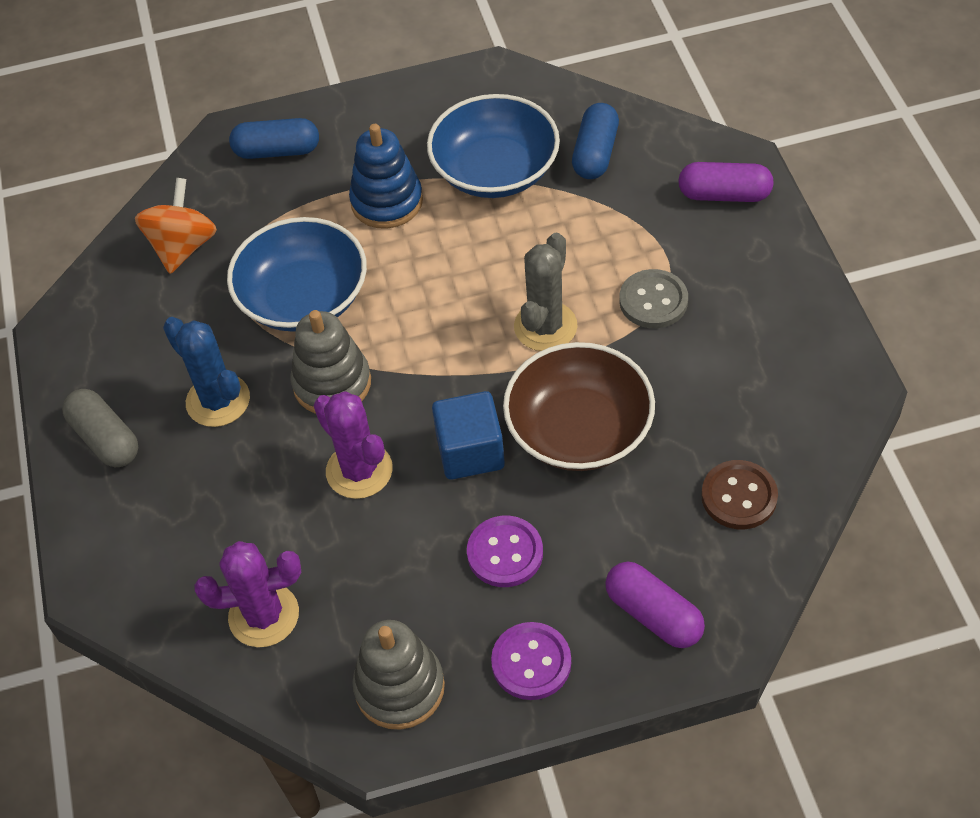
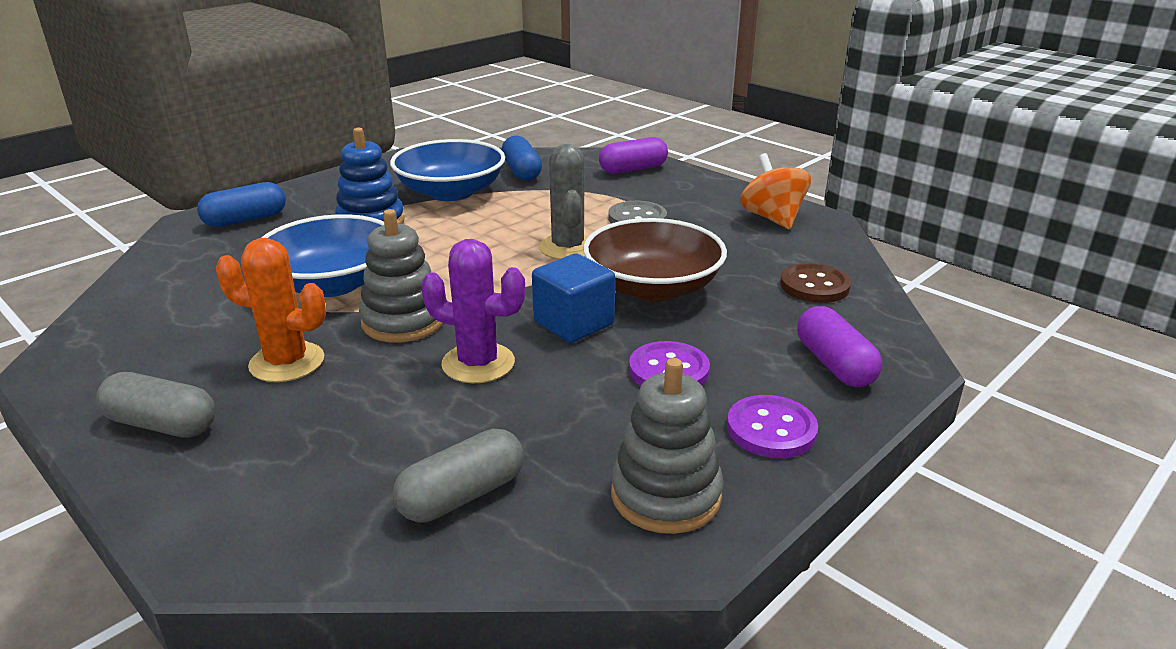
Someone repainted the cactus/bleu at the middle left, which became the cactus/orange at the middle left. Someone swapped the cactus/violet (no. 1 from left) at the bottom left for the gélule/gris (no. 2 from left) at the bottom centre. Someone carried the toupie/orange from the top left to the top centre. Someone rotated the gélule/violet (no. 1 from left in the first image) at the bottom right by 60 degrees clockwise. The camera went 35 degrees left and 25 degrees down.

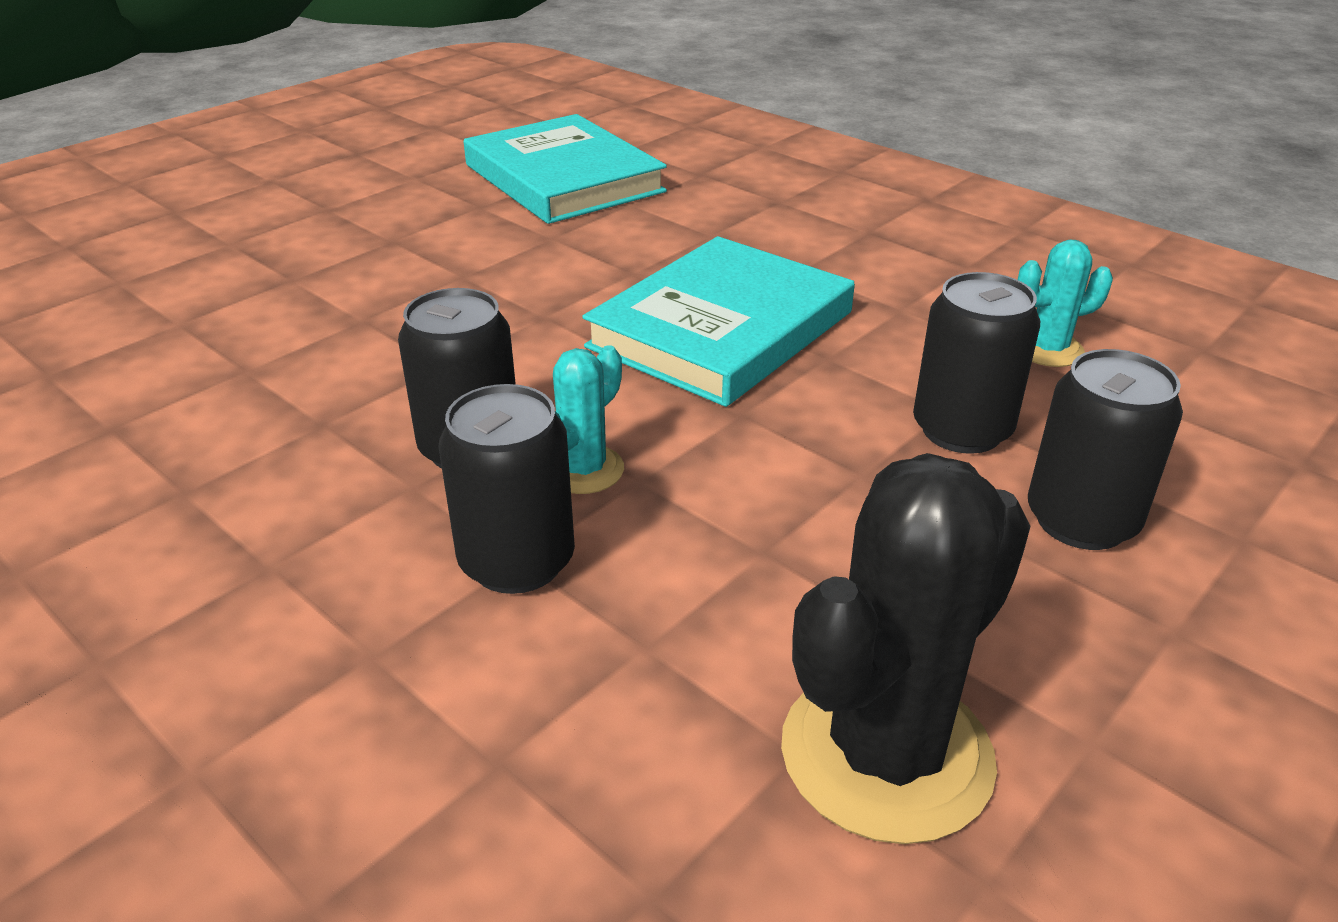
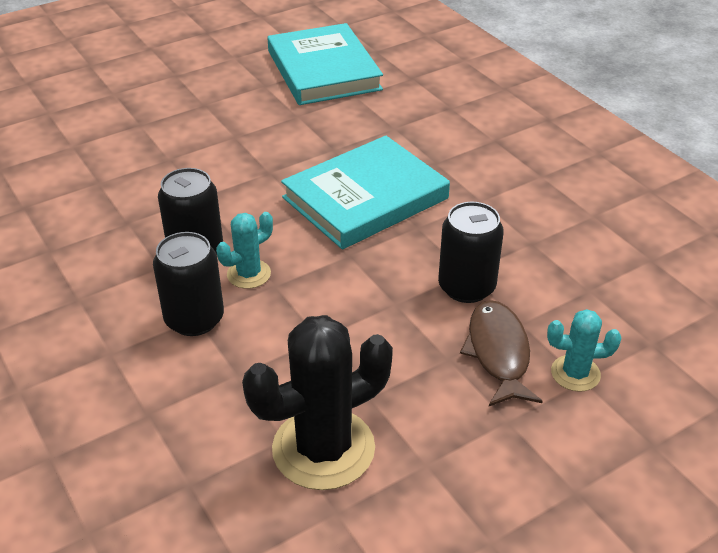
Someone swapped the canette/noir (no. 4 from left) at the middle right for the poisson/marron at the middle right. Someone carried the cactus/turquoise (no. 2 from left) from the top right to the middle right. The camera went 15 degrees right and 5 degrees up.

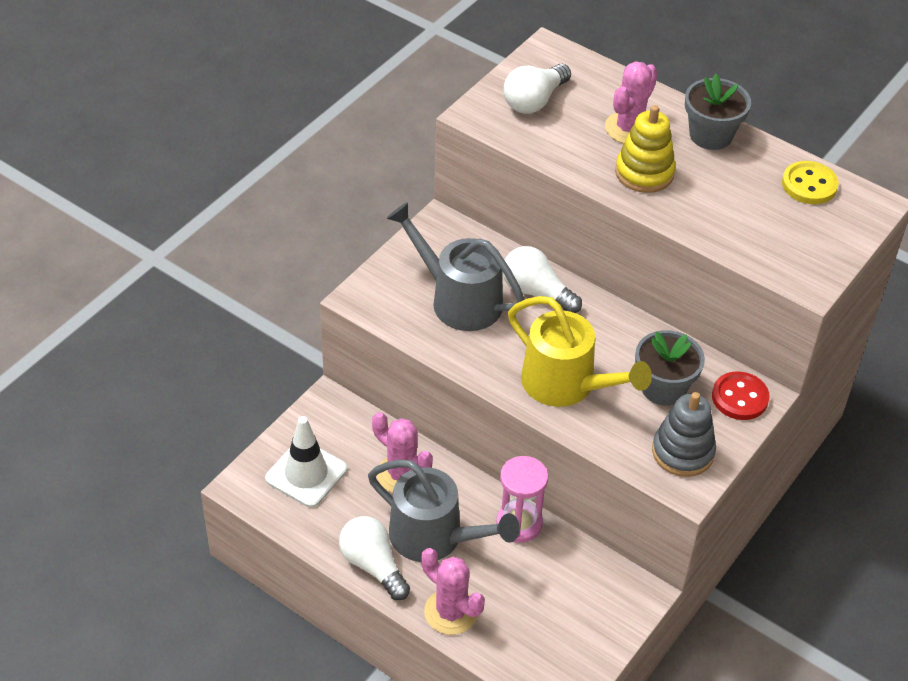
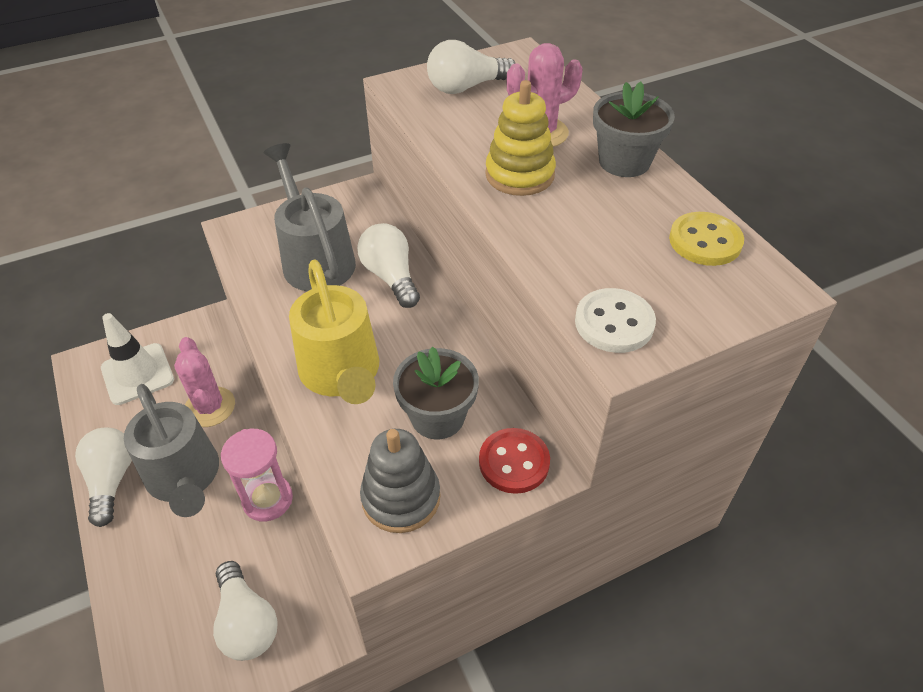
Someone put down the ampoule/blanc (no. 2 from left) at the bottom left. Someone put down the bouton/blanc at the centre. Someone took away the cactus/rose (no. 2 from left) at the bottom centre. The camera went 30 degrees right and 0 degrees up.

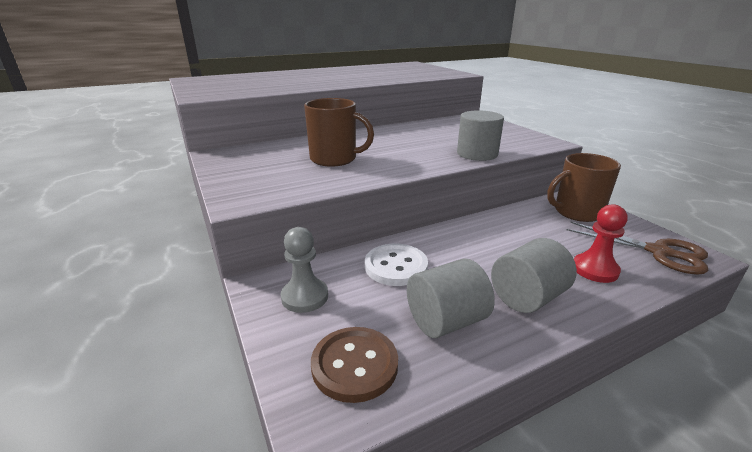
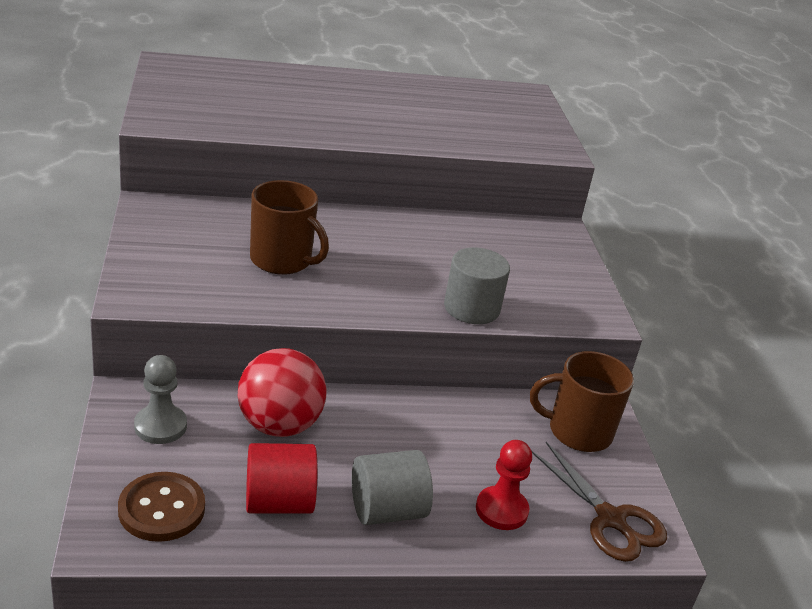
Someone swapped the bouton/blanc at the centre for the balle/rouge at the centre. Someone repainted the cylindre/gris (no. 1 from left) at the centre, which became the cylindre/rouge at the bottom centre. The camera went 15 degrees right and 5 degrees up.

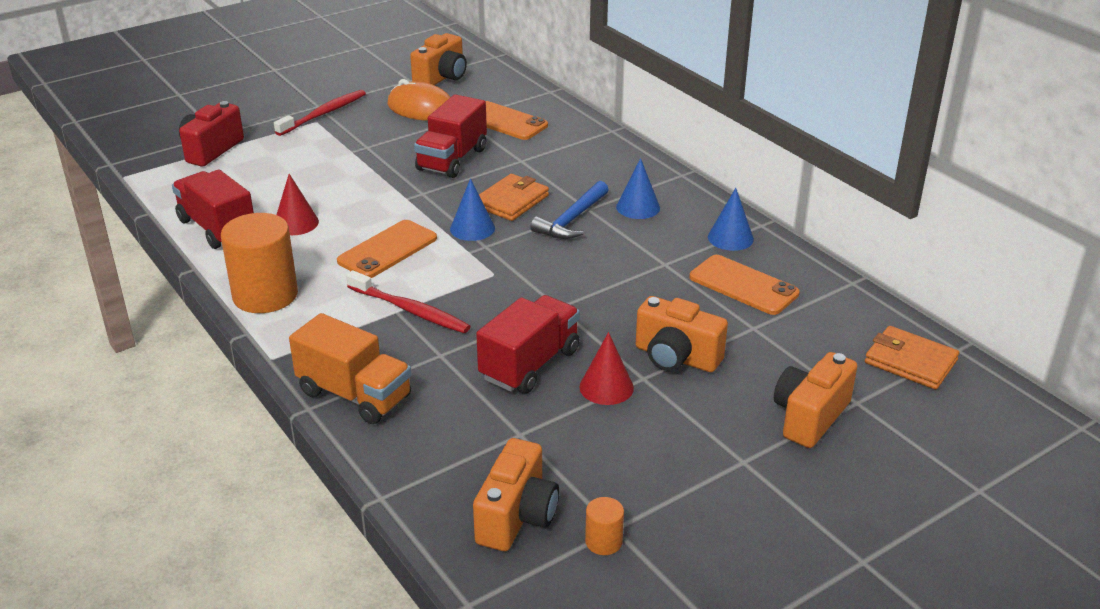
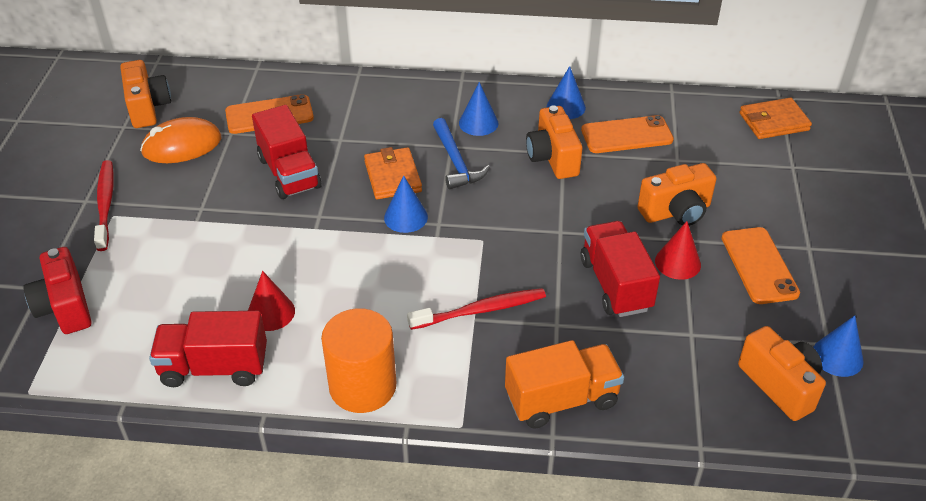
Someone carried the appareil photo/orange (no. 4 from left in the first image) from the middle right to the top centre. Someone carried the téléphone/orange (no. 1 from left in the first image) from the centre to the middle right. Someone swapped the cylindre/orange (no. 2 from left) at the bottom centre for the cône/bleu (no. 4 from left) at the bottom right. The camera went 50 degrees left and 10 degrees up.

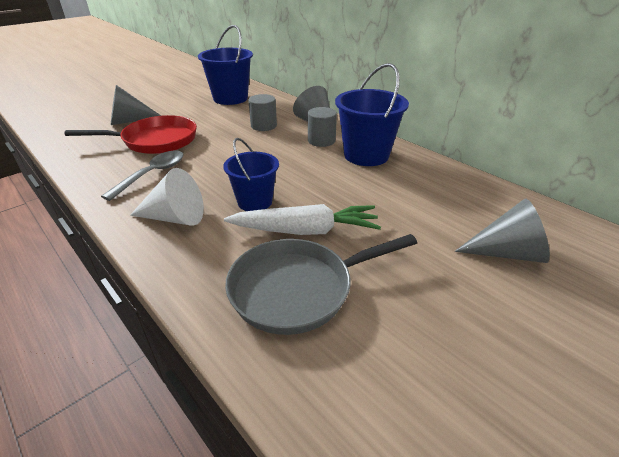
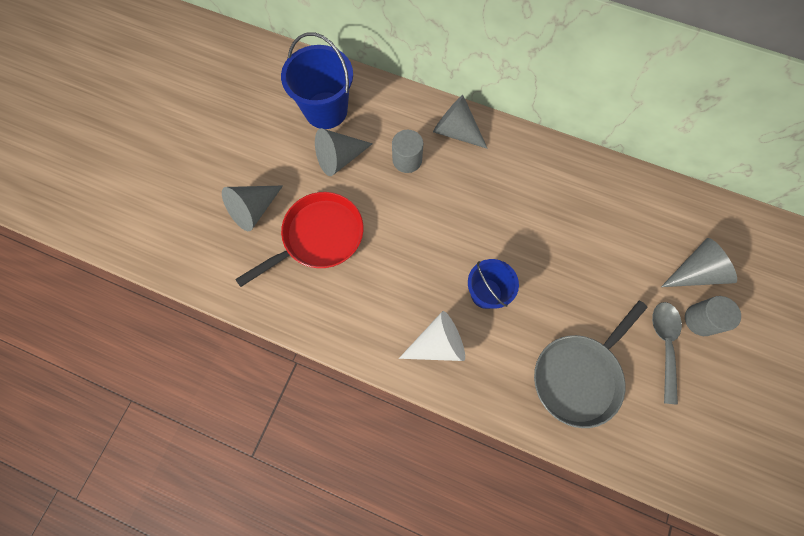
Someone put down the cône/gris (no. 2 from left) at the top centre. Someone carried the cuillère/gris from the middle left to the middle right. Someone carried the cylindre/gris (no. 2 from left) from the top centre to the middle right. Someone took away the carotte/blanc at the centre. Someone took away the seau/bleu (no. 3 from left) at the top centre. The camera went 25 degrees left and 35 degrees up.

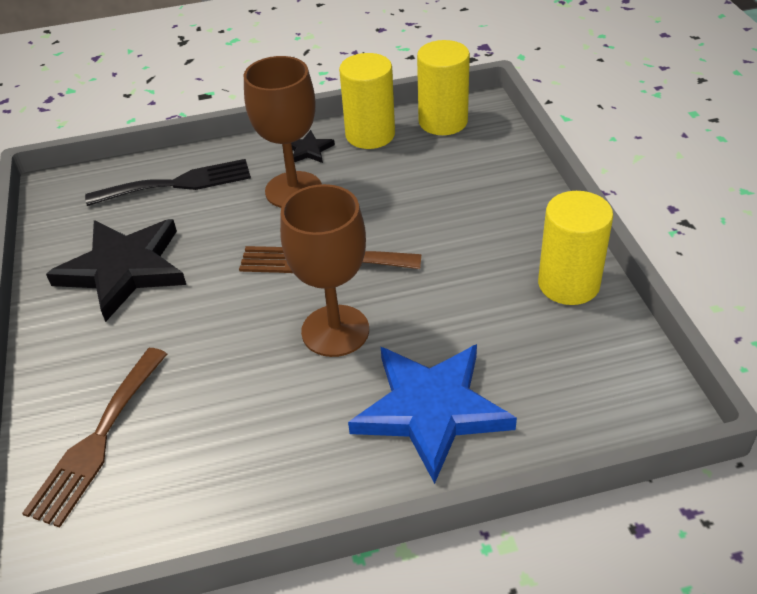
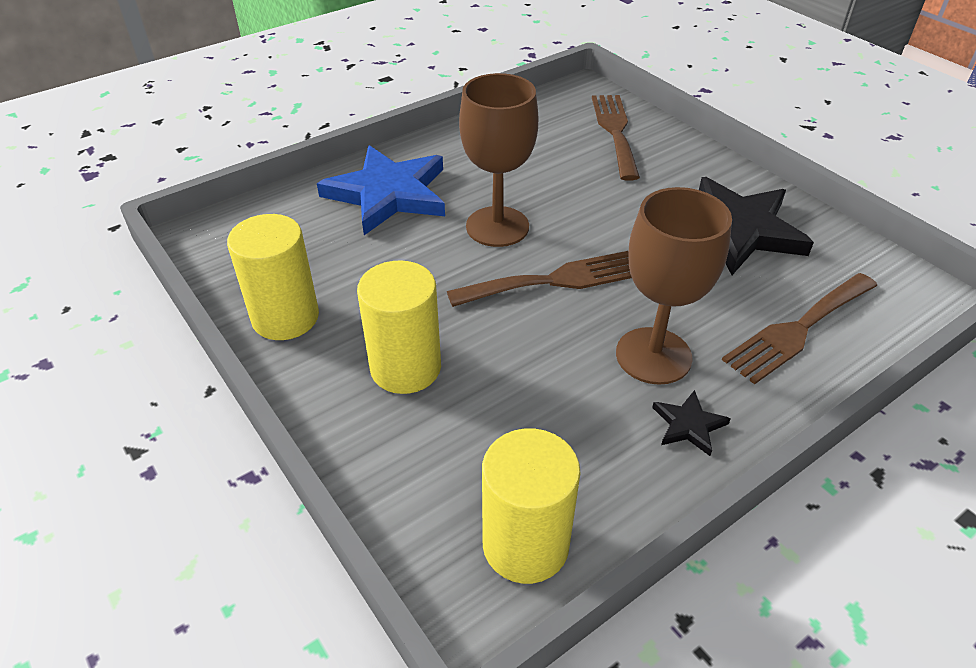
Someone carried the cylindre/jaune (no. 1 from left in the first image) from the top centre to the centre. Someone repainted the fourchette/noir at the top left, which became the fourchette/marron (no. 3 from left) at the middle right. The camera went 155 degrees right and 0 degrees up.

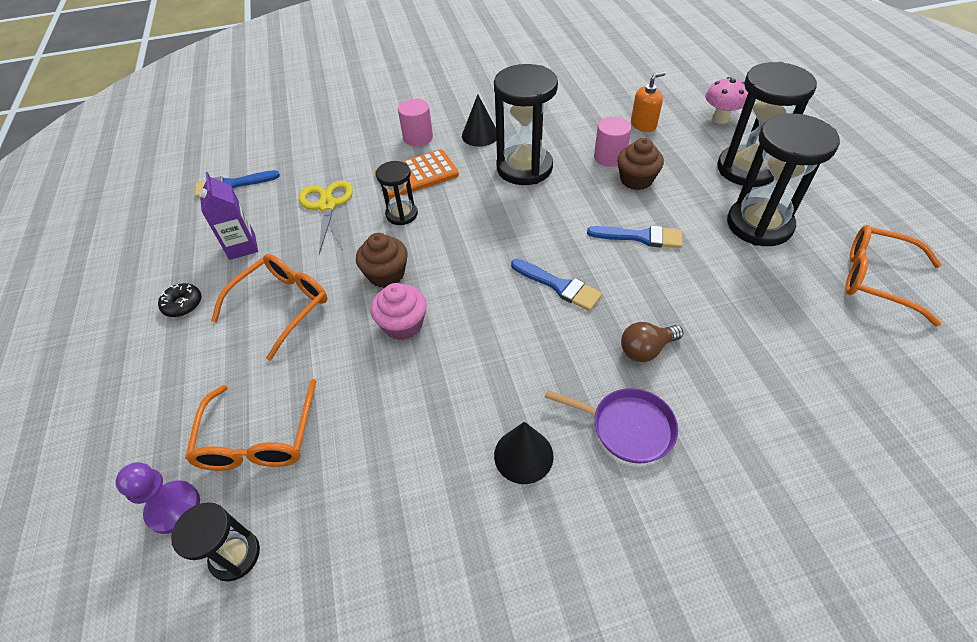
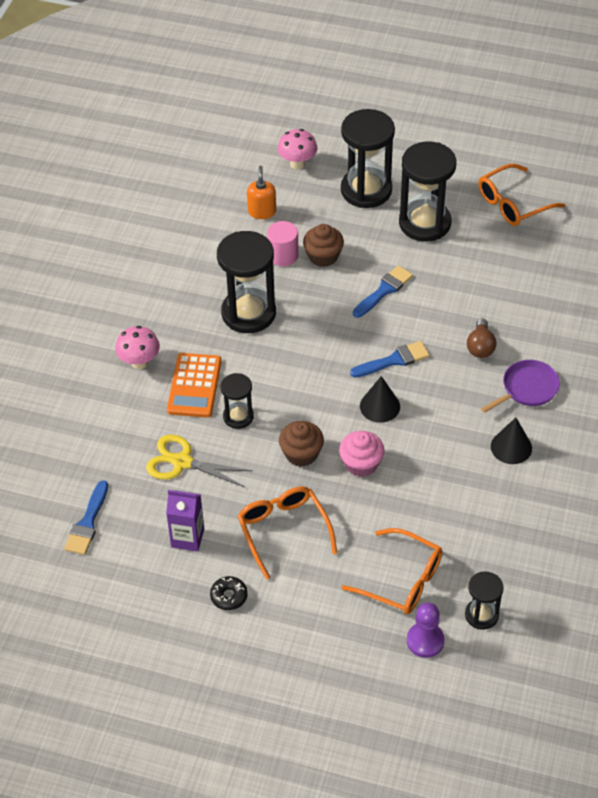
Someone swapped the cylindre/rose (no. 1 from left) at the top centre for the champignon/rose (no. 1 from left) at the middle left. Someone carried the cône/noir (no. 1 from left) from the top centre to the centre. The camera went 60 degrees left and 0 degrees up.

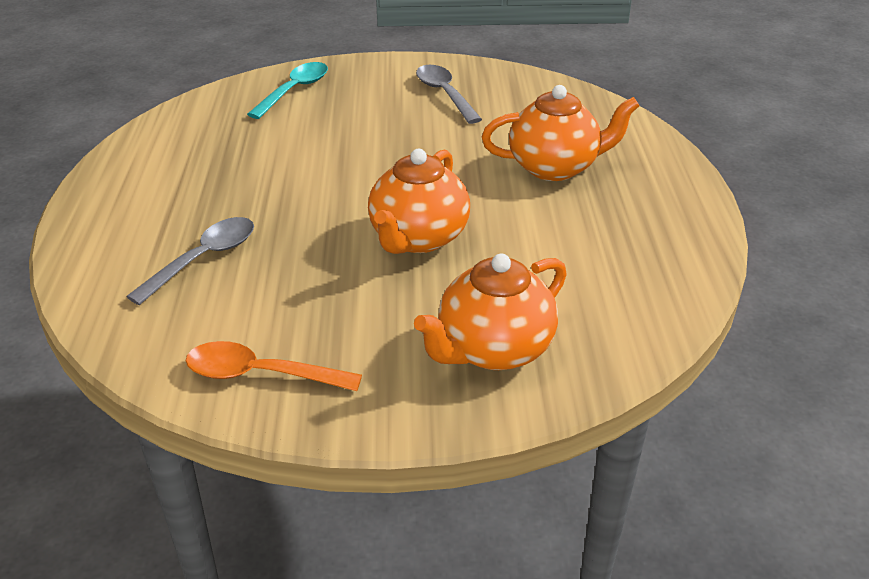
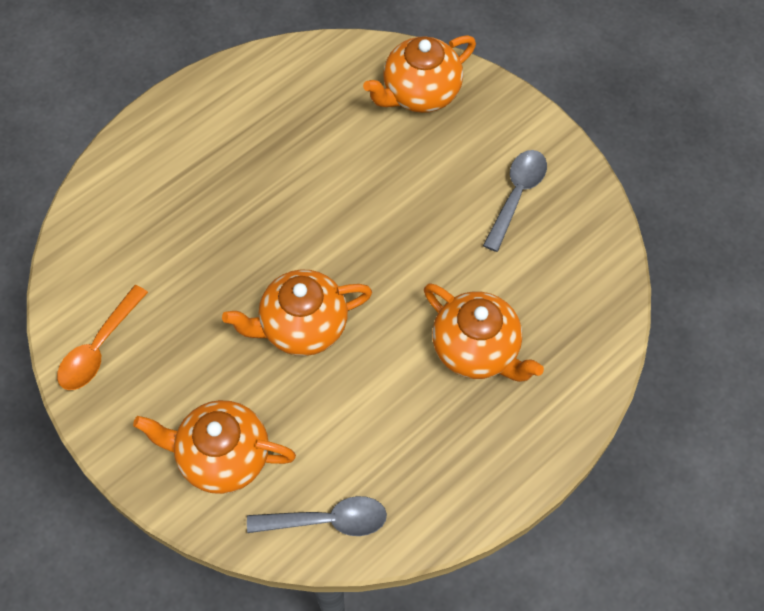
Someone rotated the cuillère/orange at the middle left by 120 degrees counterclockwise. Someone carried the cuillère/gris (no. 1 from left) from the middle left to the bottom centre. Someone swapped the cuillère/turquoise at the top left for the théière/orange (no. 3 from left) at the top centre. The camera went 50 degrees right and 25 degrees up.

